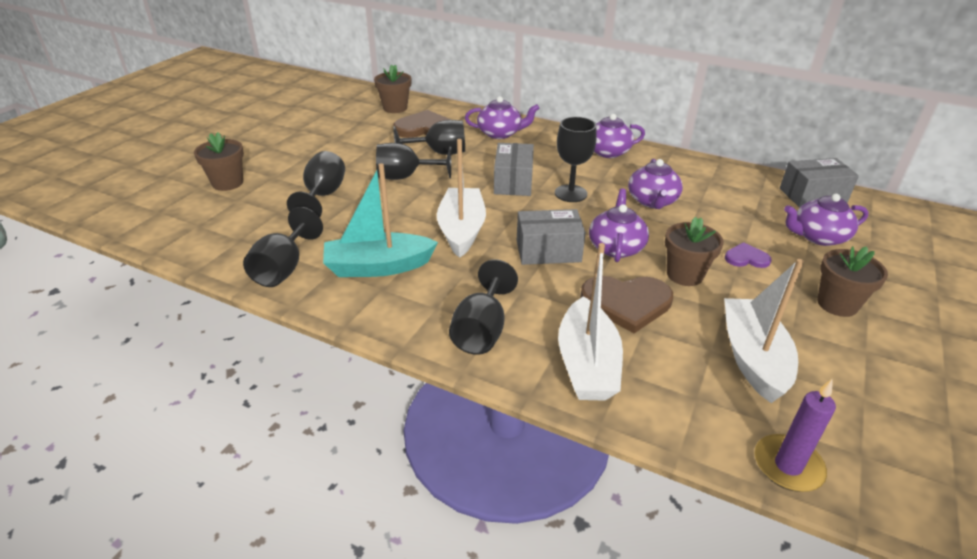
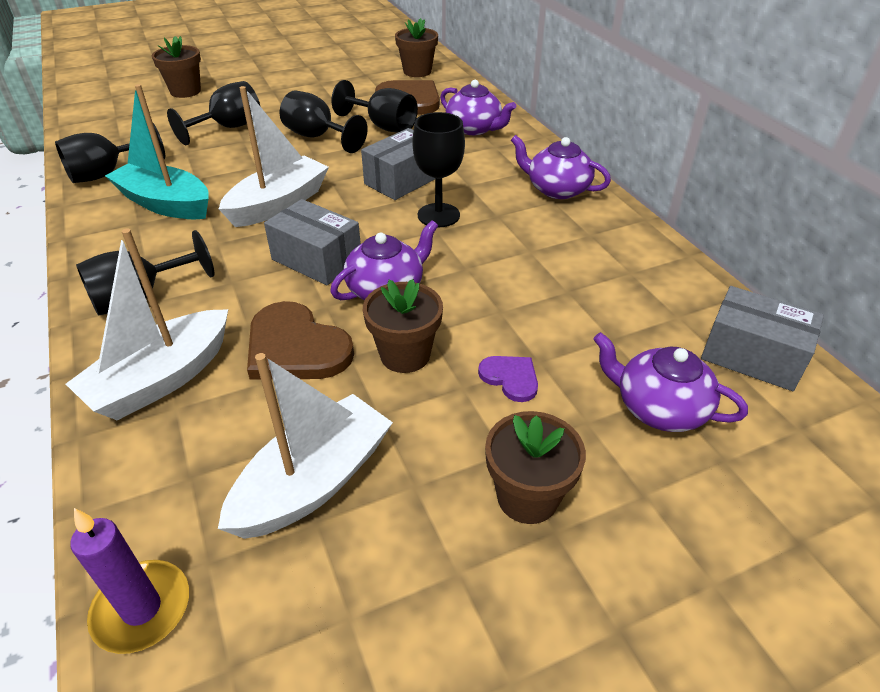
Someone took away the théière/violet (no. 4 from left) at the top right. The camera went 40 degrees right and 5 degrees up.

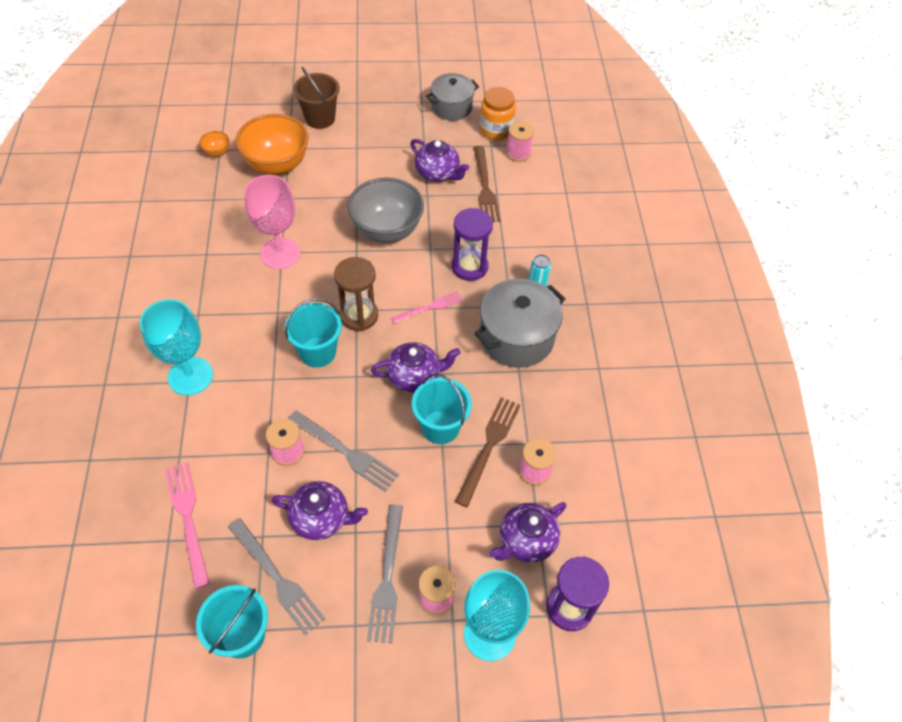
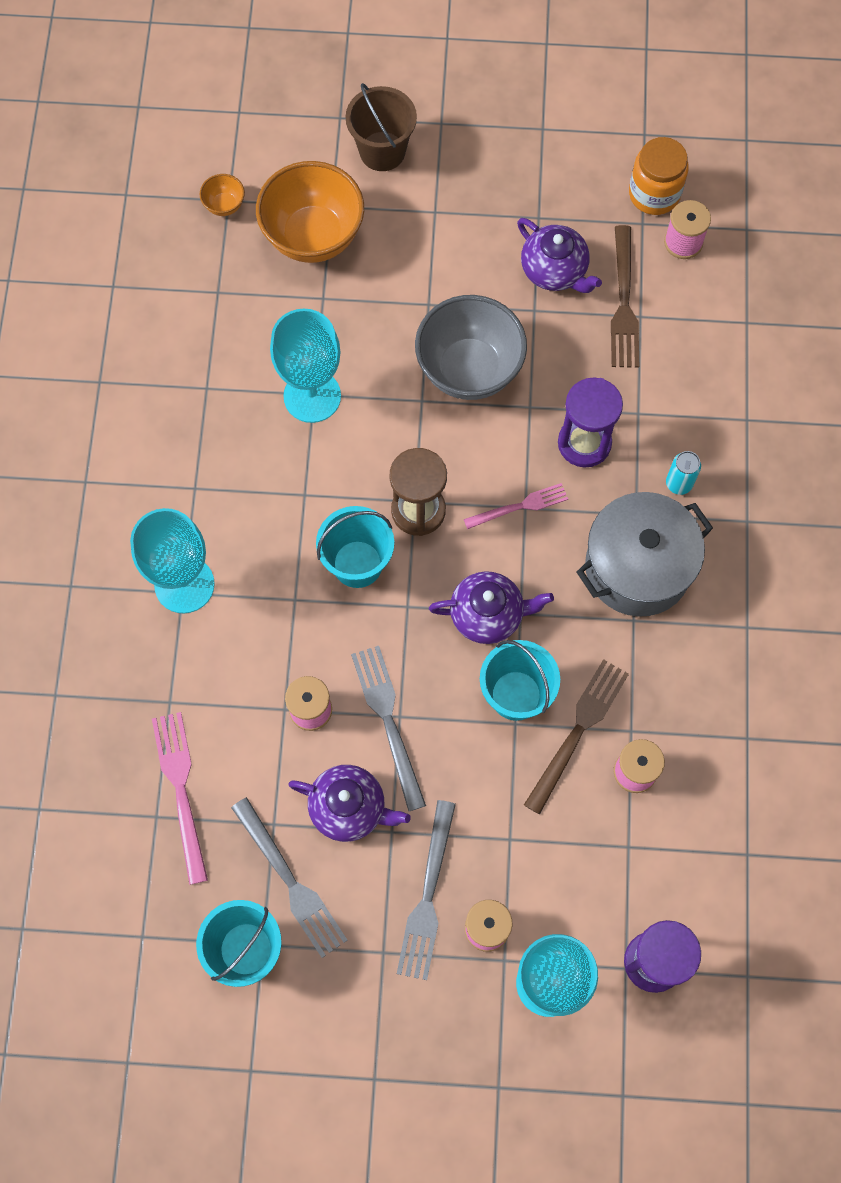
Someone repainted the verre à pied/rose at the top left, which became the verre à pied/turquoise (no. 2 from left) at the top centre. Someone rotated the fourchette/gris (no. 2 from left) at the centre by 150 degrees counterclockwise. Someone took away the marmite/gris (no. 1 from left) at the top centre. Someone took away the théière/violet (no. 4 from left) at the bottom centre. The camera went 10 degrees right and 15 degrees up.

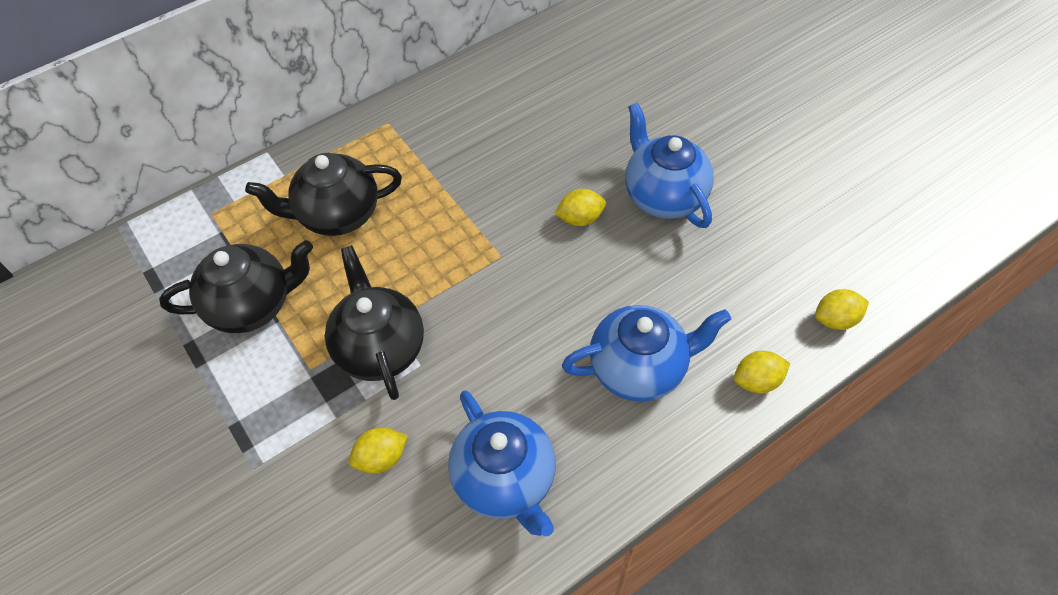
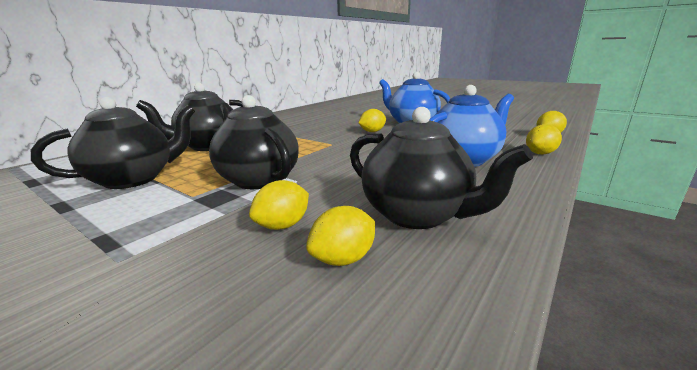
Someone put down the citron/jaune (no. 2 from left) at the centre. Someone repainted the théière/bleu (no. 1 from left) at the bottom centre, which became the théière/noir (no. 4 from left) at the centre. The camera went 20 degrees left and 35 degrees down.

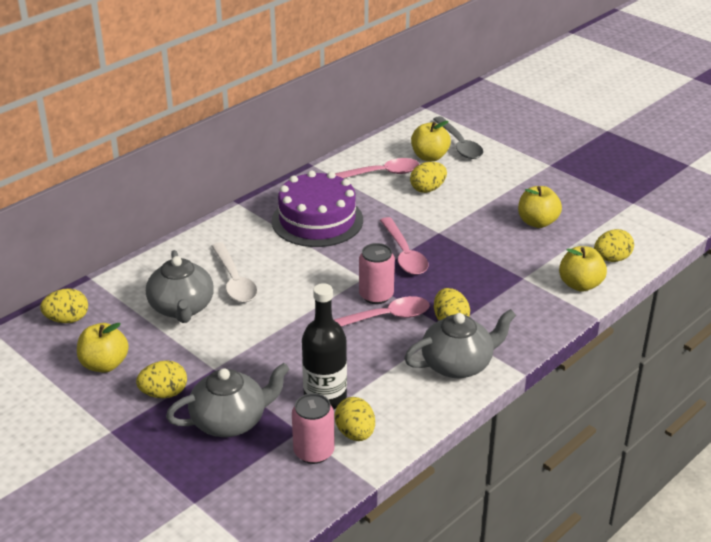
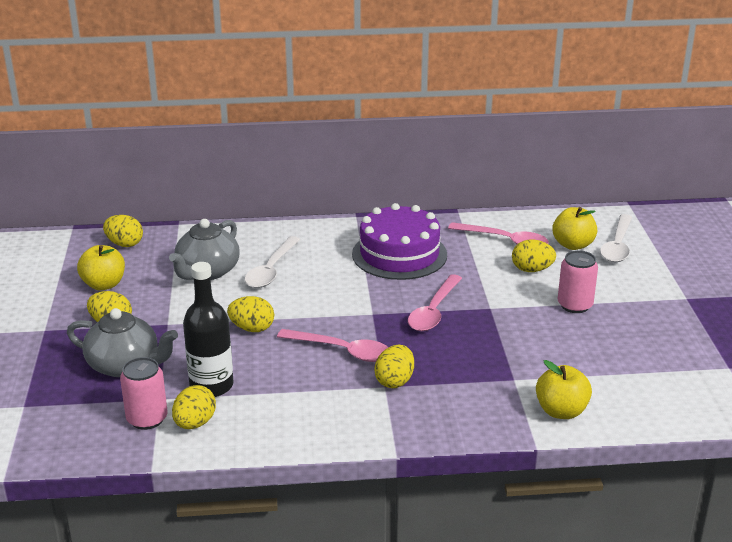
Someone carried the œuf/jaune (no. 6 from left in the first image) from the middle right to the centre. Someone carried the canette/rose (no. 2 from left) from the centre to the middle right. Someone repainted the cuillère/gris at the top centre, which became the cuillère/blanc (no. 2 from left) at the middle right. Someone took away the théière/gris (no. 3 from left) at the centre. Someone took away the pomme/jaune (no. 3 from left) at the middle right. The camera went 40 degrees right and 5 degrees down.

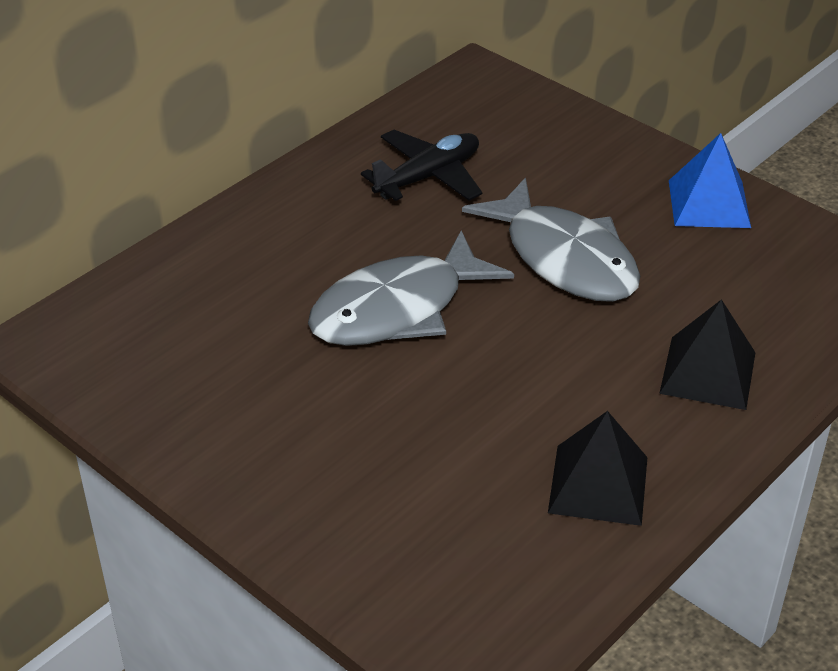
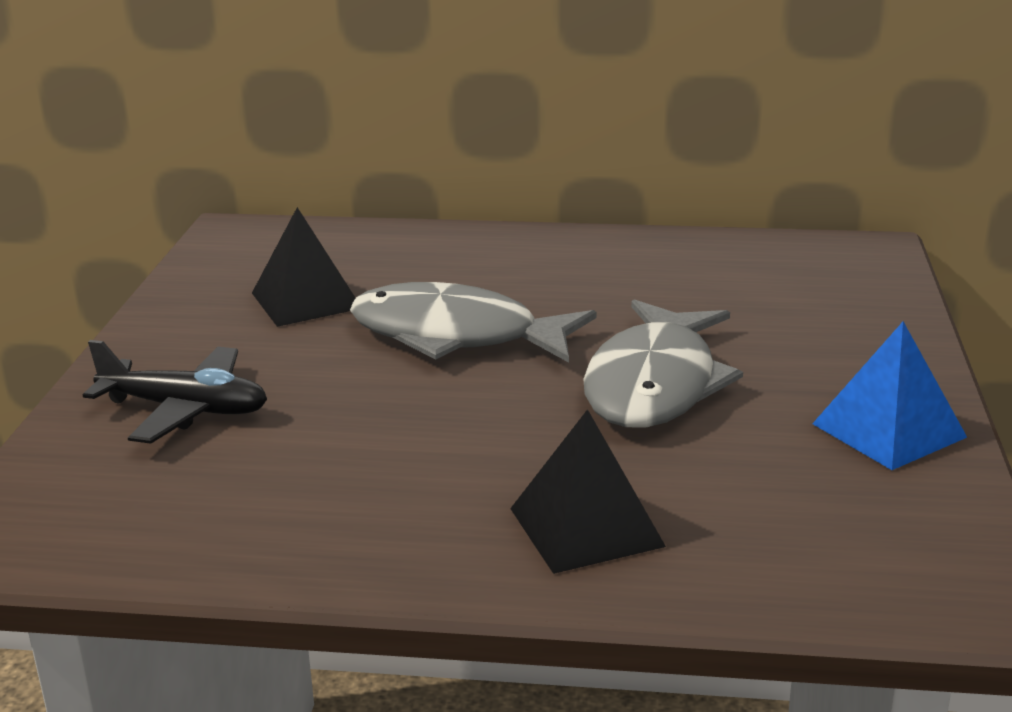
Someone carried the avion/noir from the top centre to the middle left. Someone carried the pyramide/noir (no. 1 from left) from the bottom right to the middle left. The camera went 55 degrees right and 15 degrees down.

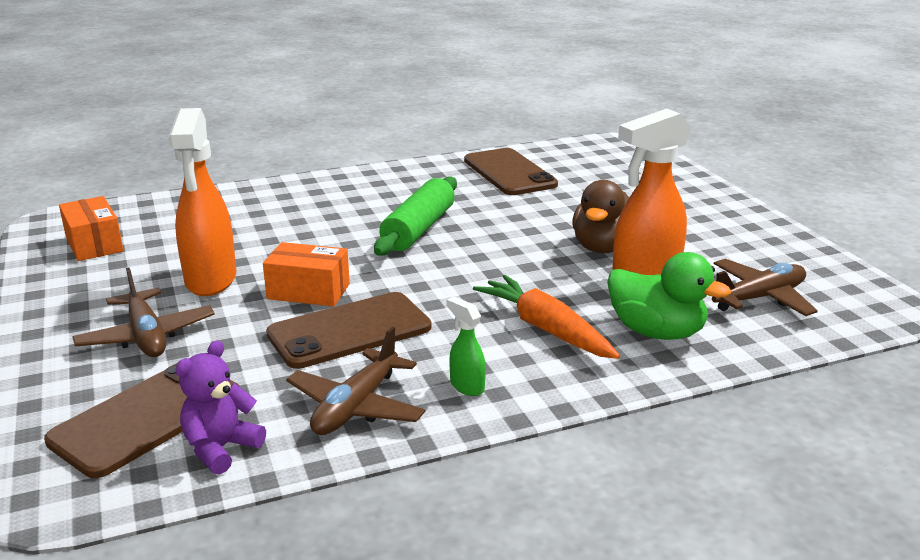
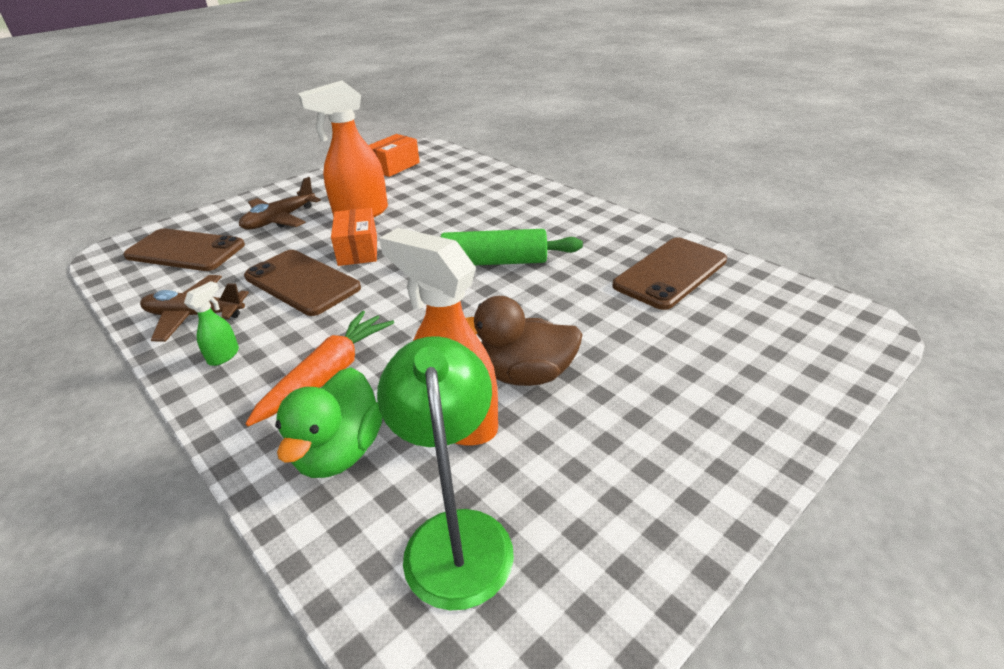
Someone swapped the avion/marron (no. 3 from left) at the middle right for the lampe/vert at the bottom centre. Someone took away the ours en peluche/violet at the bottom left. The camera went 70 degrees right and 10 degrees up.

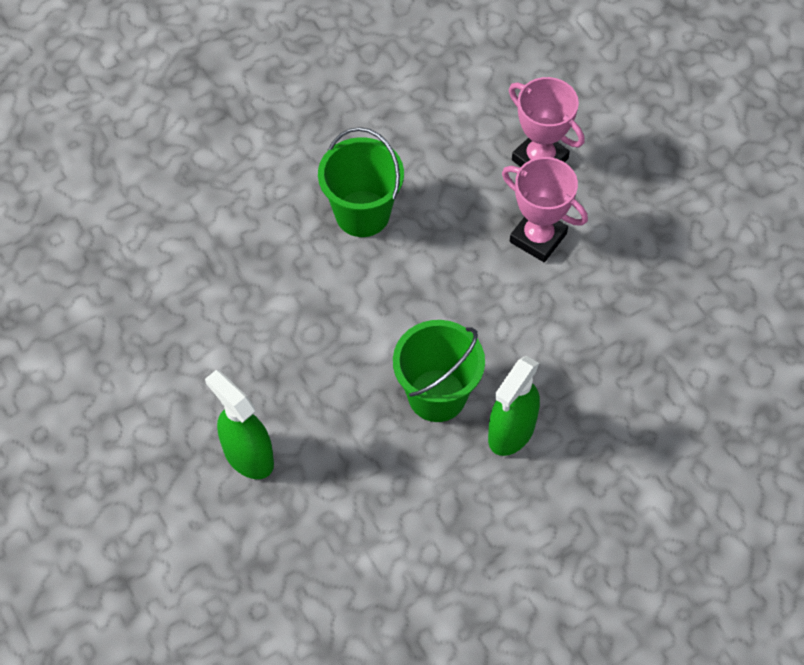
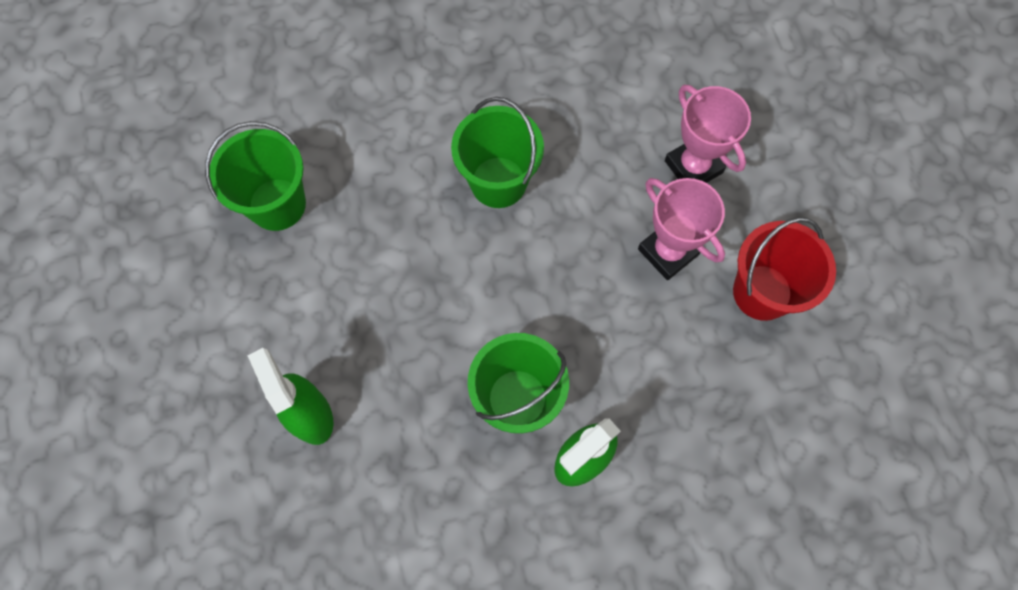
Someone put down the seau/vert (no. 1 from left) at the top left. Someone put down the seau/rouge at the middle right. The camera went 15 degrees right and 10 degrees up.

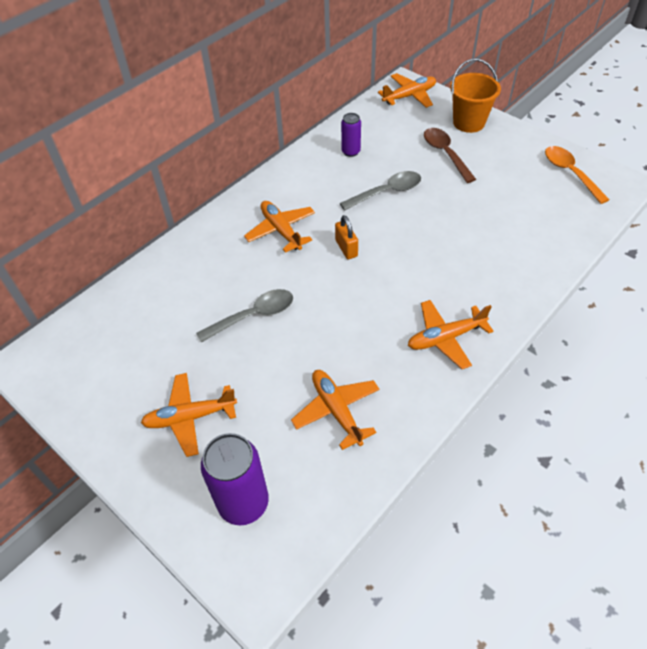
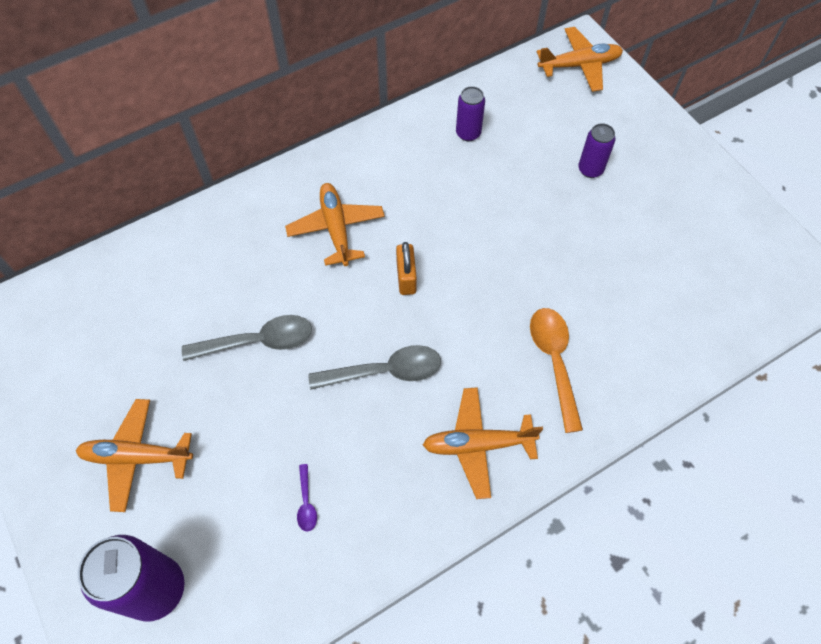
Someone swapped the avion/orange (no. 3 from left) at the centre for the cuillère/violet at the bottom centre. Someone carried the cuillère/gris (no. 2 from left) from the top centre to the centre. Someone carried the cuillère/orange from the top right to the middle right. Someone swapped the cuillère/marron at the top right for the canette/violet (no. 3 from left) at the top right. Someone took away the seau/orange at the top right. The camera went 15 degrees right and 10 degrees up.

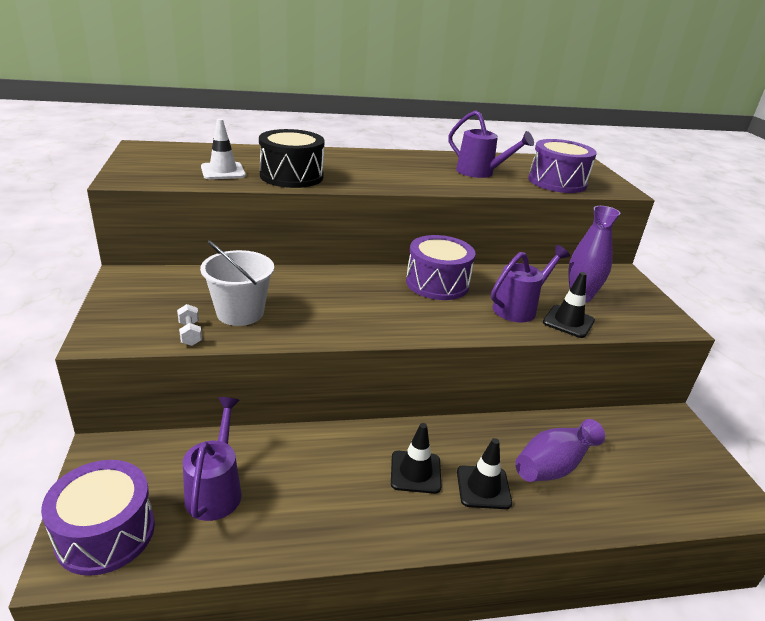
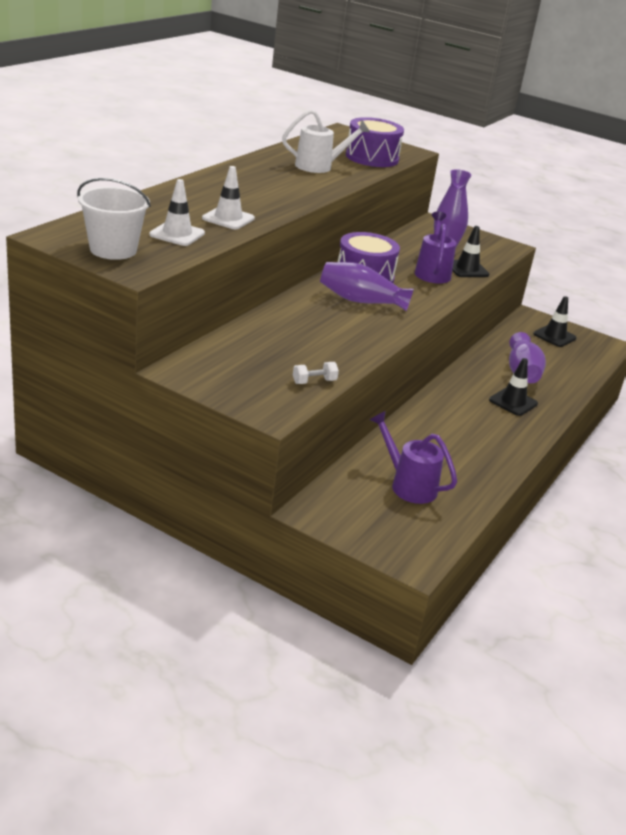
Someone carried the seau/blanc from the middle left to the top left. Someone swapped the tambour/noir at the top centre for the cône de chantier/blanc (no. 2 from left) at the top centre. Someone repainted the arrosoir/violet (no. 2 from left) at the top centre, which became the arrosoir/blanc at the top centre. Someone rotated the haltère/blanc at the middle left by 45 degrees counterclockwise. Someone put down the vase/violet (no. 1 from left) at the centre. Someone carried the cône de chantier/noir (no. 1 from left in the first image) from the bottom centre to the middle right. Someone took away the tambour/violet (no. 1 from left) at the bottom left. The camera went 50 degrees left and 0 degrees up.

